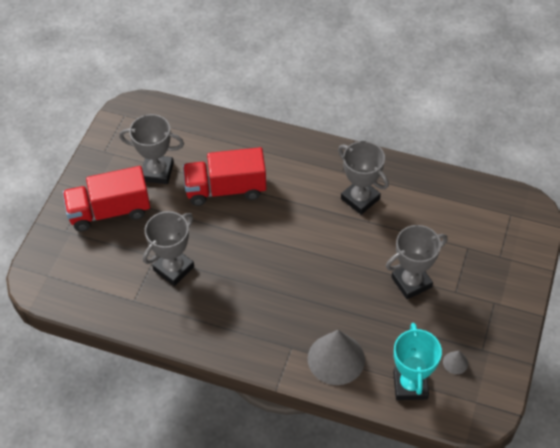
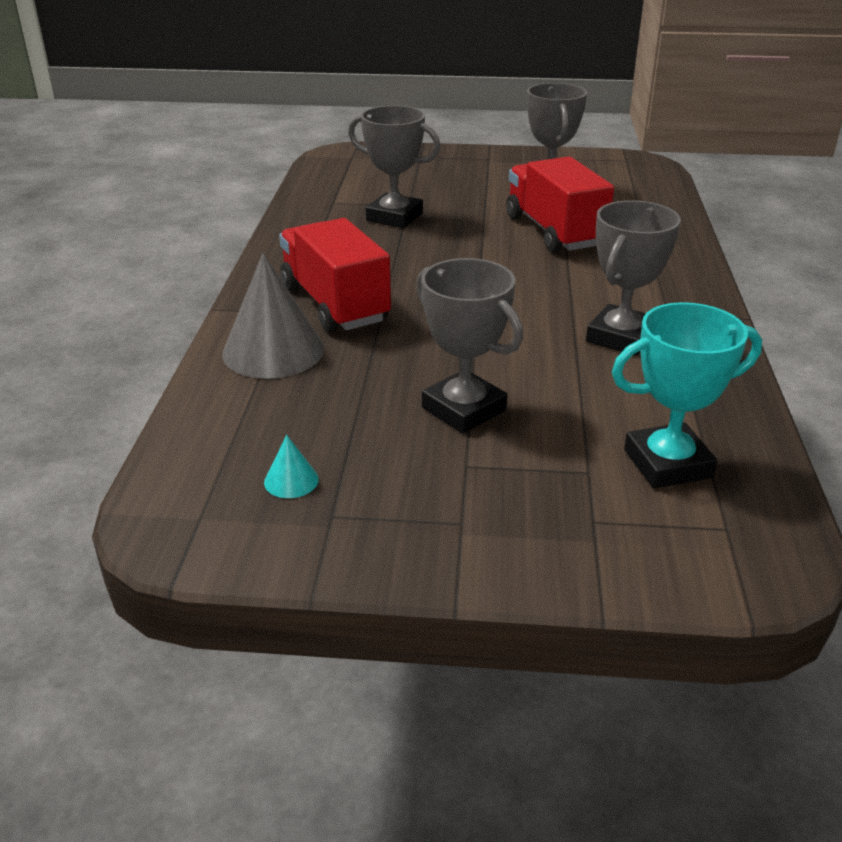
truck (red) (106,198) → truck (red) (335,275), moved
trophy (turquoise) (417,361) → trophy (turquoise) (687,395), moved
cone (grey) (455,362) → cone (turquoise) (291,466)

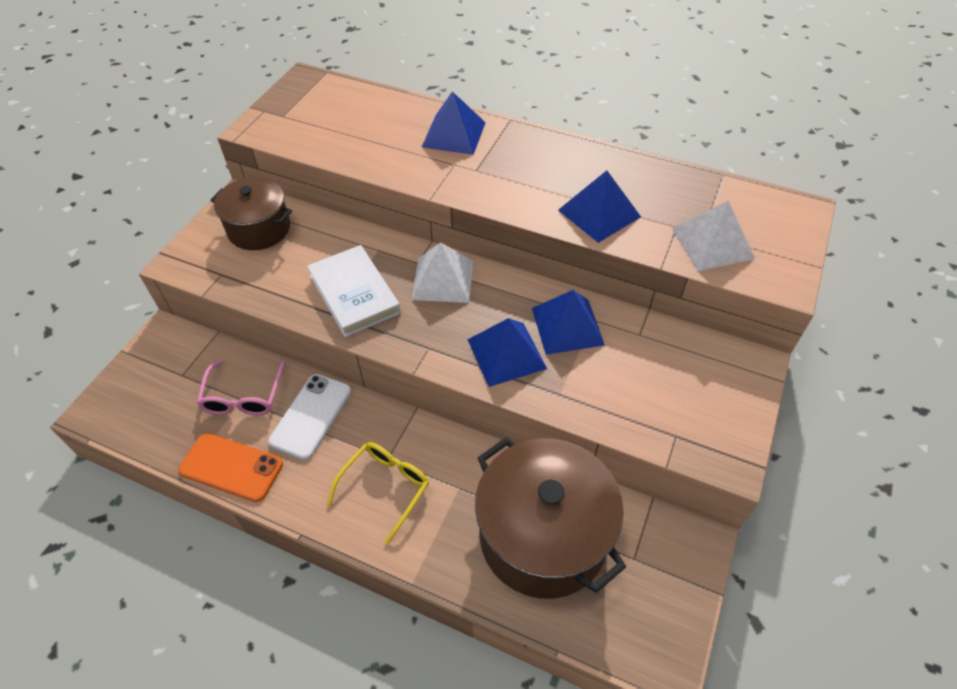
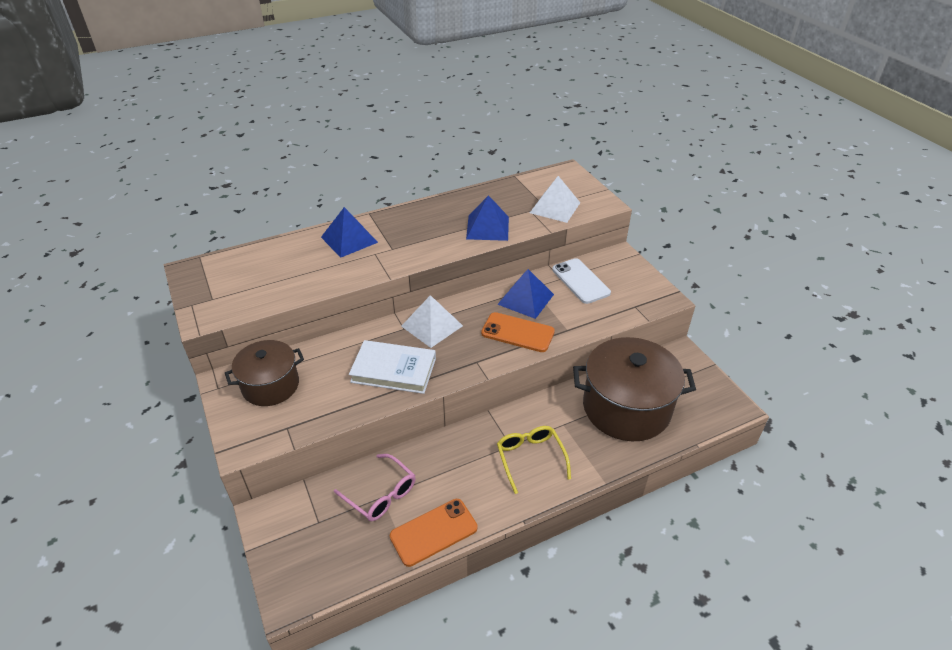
phone (white) (309,417) → phone (white) (581,281), moved
pyramid (blue) (507,352) → phone (orange) (518,332)

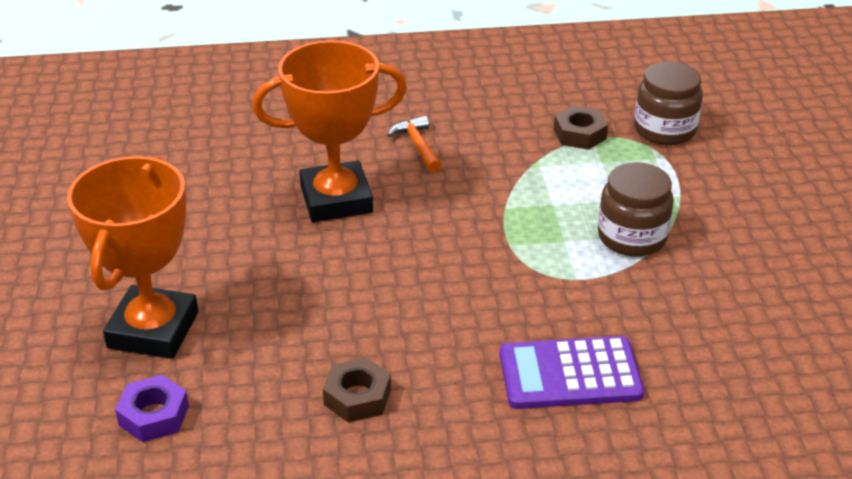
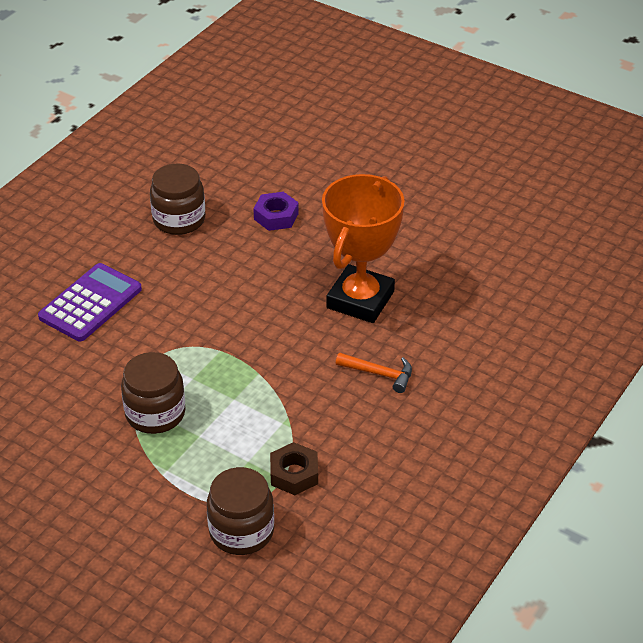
trophy (orange) (132,257) → -
nut (purple) (152,408) → nut (purple) (276,211), moved
nut (brown) (357,390) → jar (brown) (177,199)

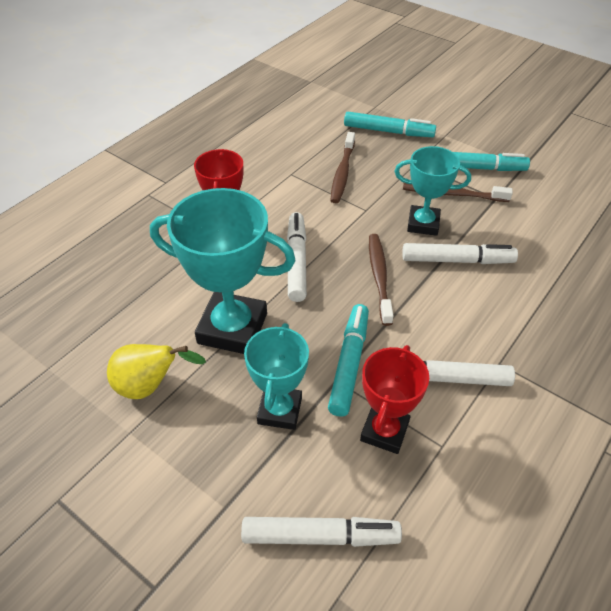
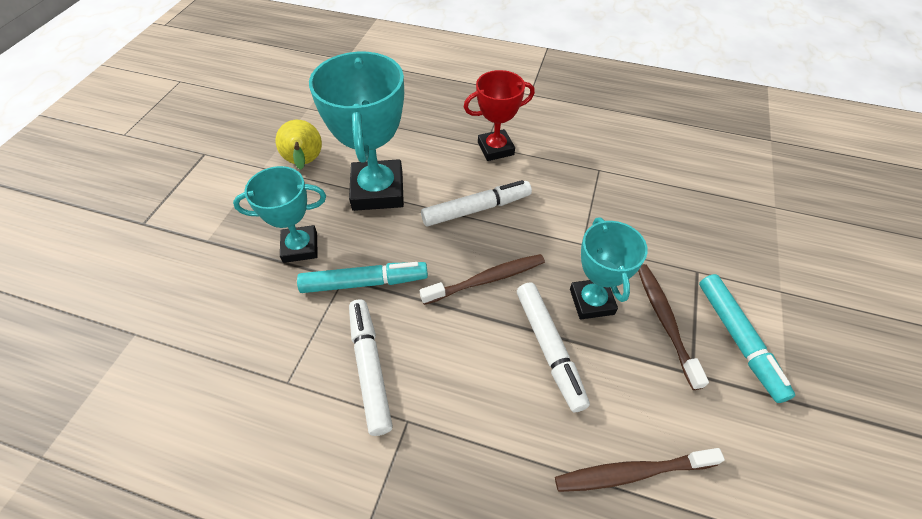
marker (white) (321,532) → -
toothbrush (brown) (342,167) → toothbrush (brown) (640,470), moved
marker (turquoise) (390,124) → -
trophy (red) (394,399) → -

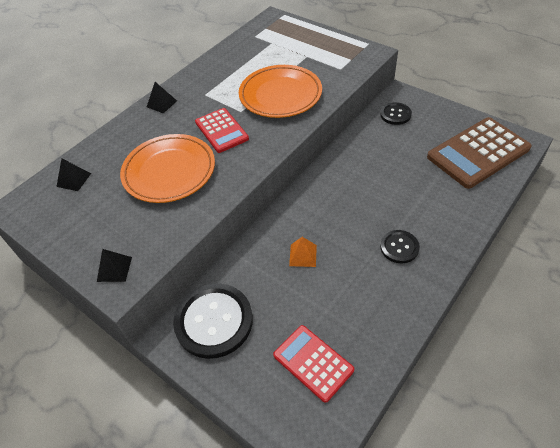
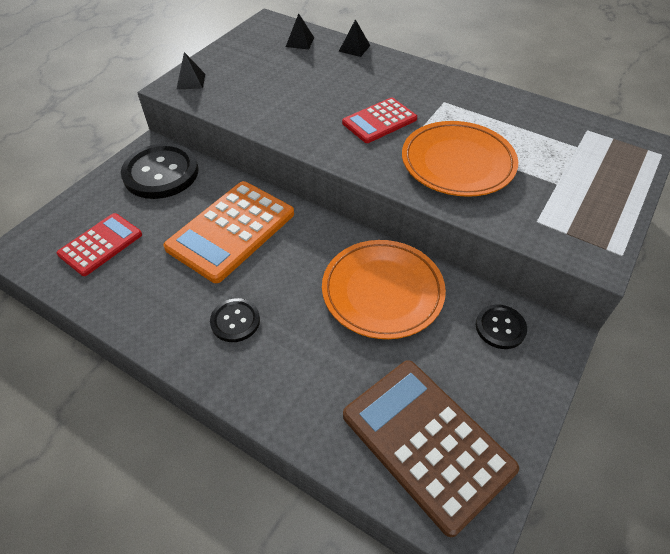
plate (orange) (167,168) → plate (orange) (384,289), moved
pyramid (black) (162,98) → pyramid (black) (354,38), moved
pyramid (orange) (303,252) → calculator (orange) (228,232)

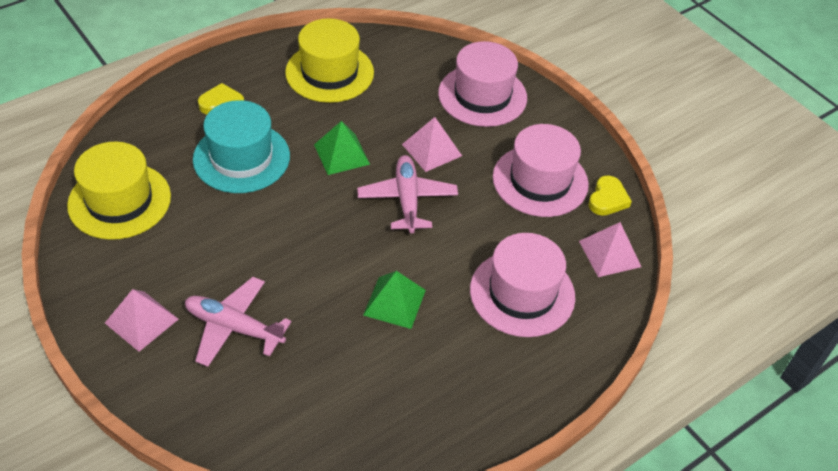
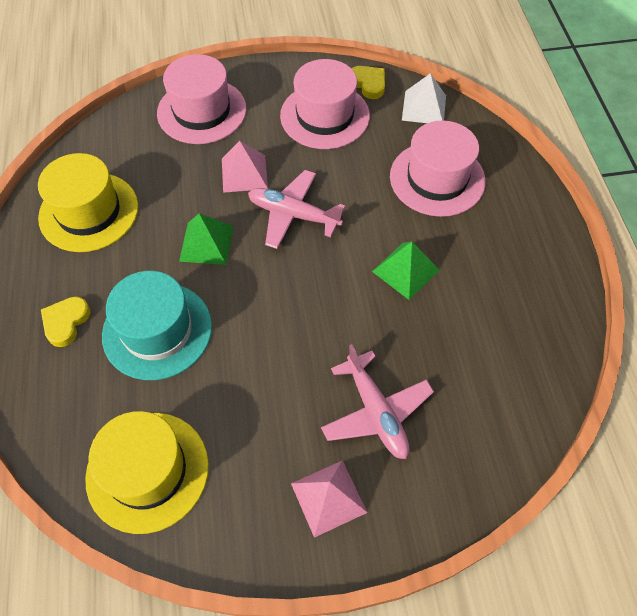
plane (pink) (238,322) → plane (pink) (377,401), 75 degrees counterclockwise
pyramid (pink) (610,249) → pyramid (white) (424,98)

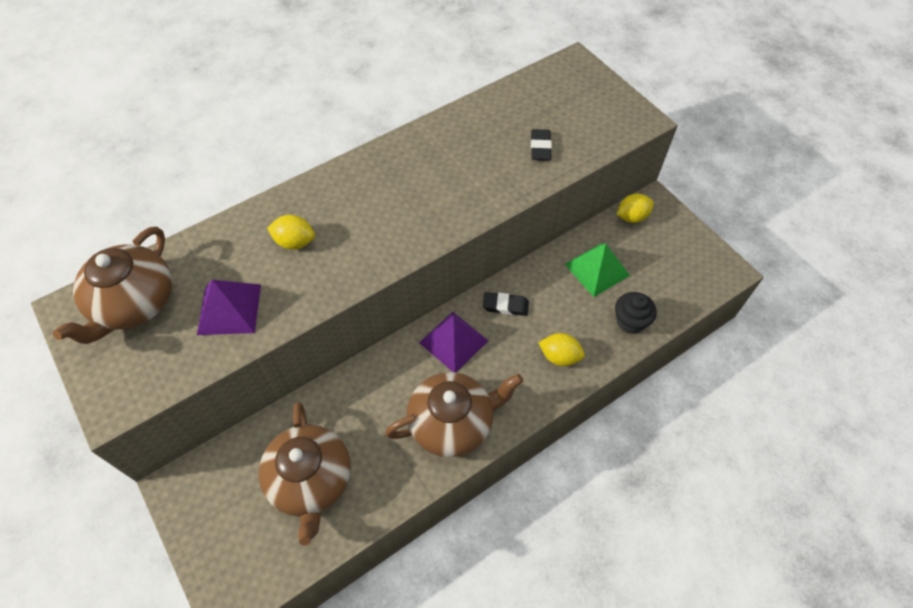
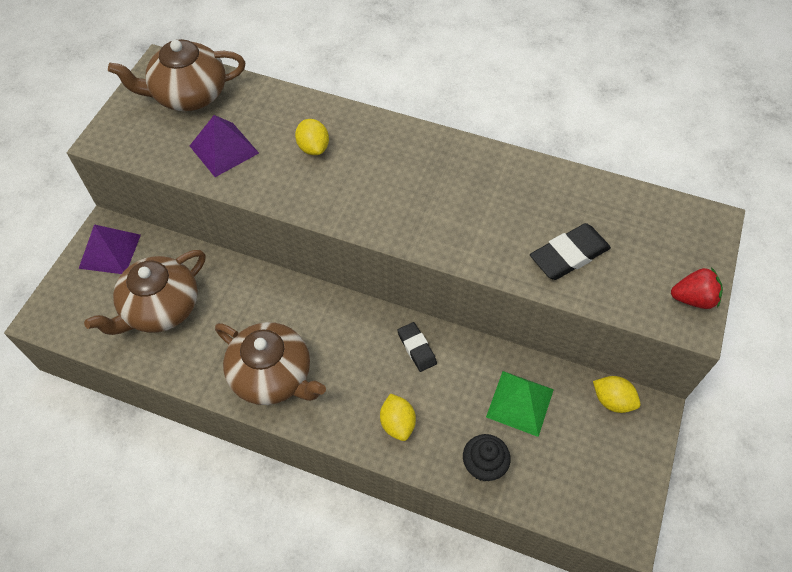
pyramid (purple) (453,342) → pyramid (purple) (110,249), moved
eraser (black) (541,144) → eraser (black) (570,251), x1.56
- → strawberry (red) (697,288)

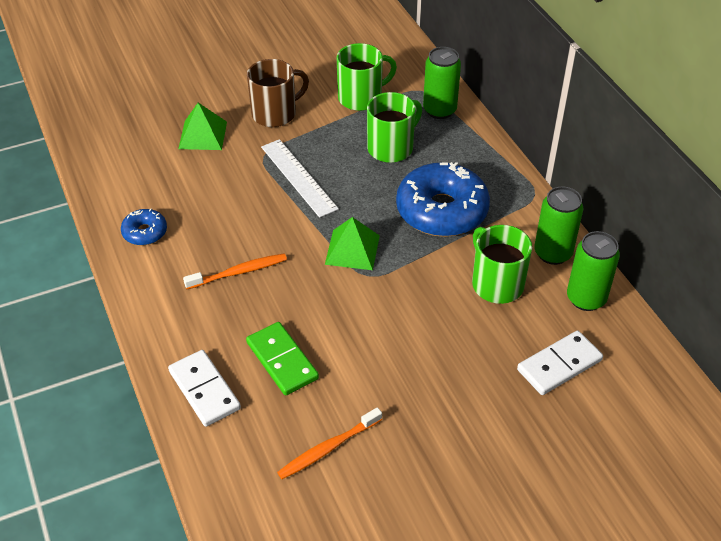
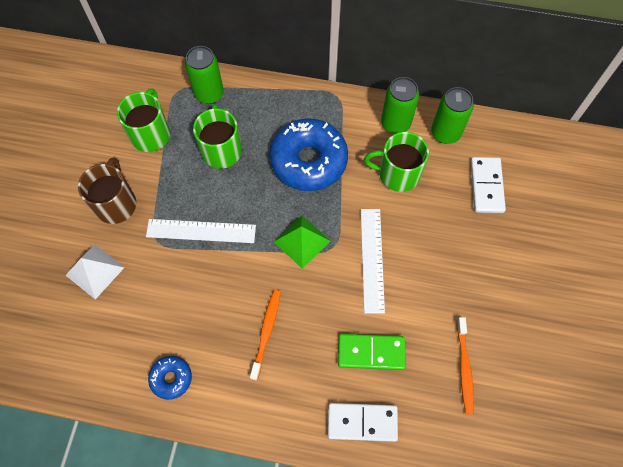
pyramid (green) (202,126) → pyramid (white) (94,272)
- → ruler (white) (373,261)

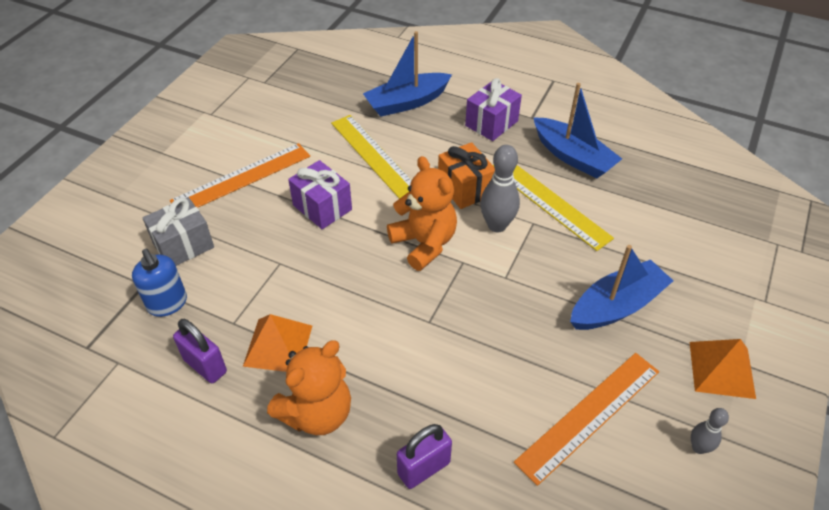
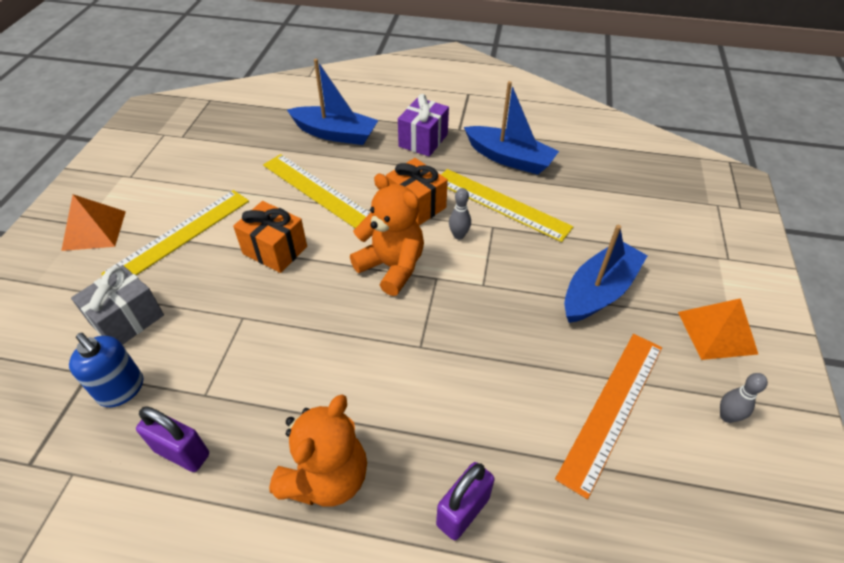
ruler (orange) (240,175) → ruler (yellow) (175,233)
pyramid (orange) (277,343) → pyramid (orange) (93,222), moved
gift (purple) (320,194) → gift (orange) (270,237)
boat (blue) (407,74) → boat (blue) (332,102), 120 degrees counterclockwise
bowling pin (grey) (500,188) → bowling pin (grey) (460,213), x0.57

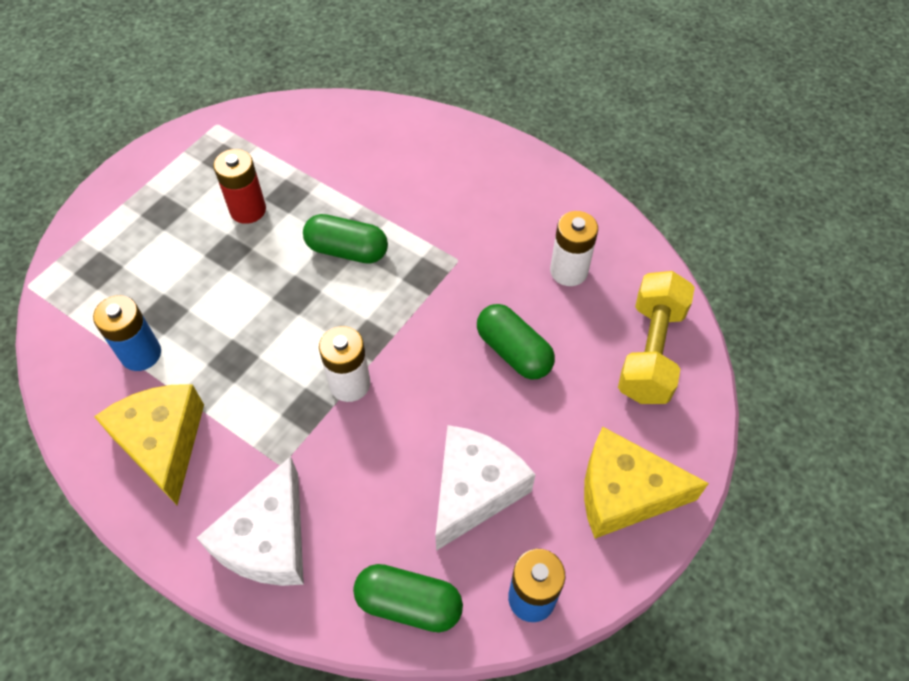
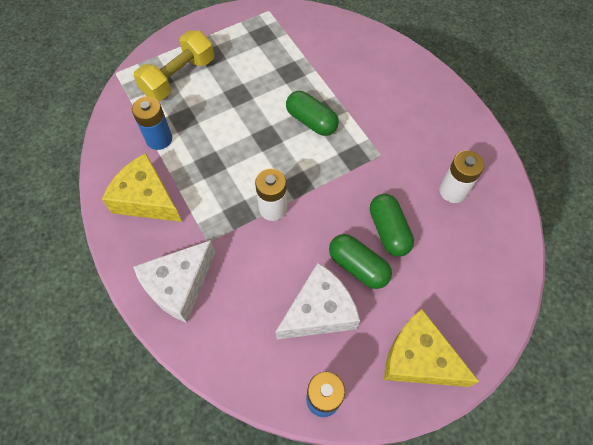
cheese (yellow) (149,445) → cheese (yellow) (142,187), 60 degrees counterclockwise
battery (red) (239,186) → -
capsule (green) (408,598) → capsule (green) (360,261), moved
dumbbell (yellow) (656,337) → dumbbell (yellow) (174,65), moved

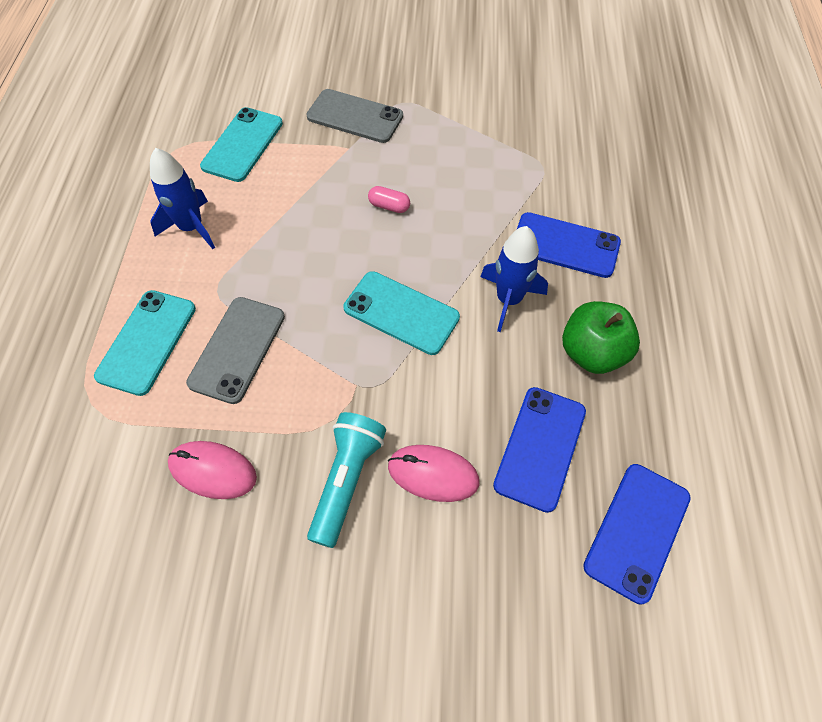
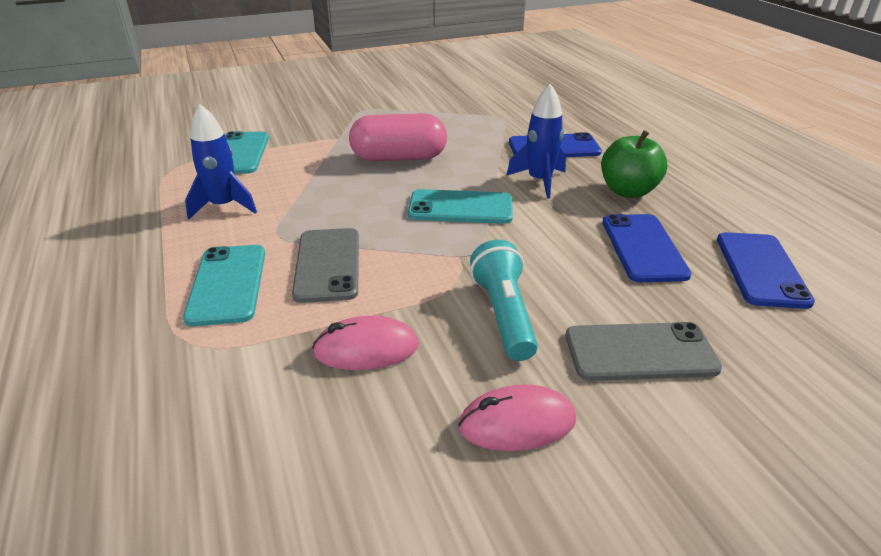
phone (grey) (354,116) → phone (grey) (644,351), moved
capsule (pink) (389,199) → capsule (pink) (398,137), x2.44
mouse (pink) (433,473) → mouse (pink) (517,417), moved

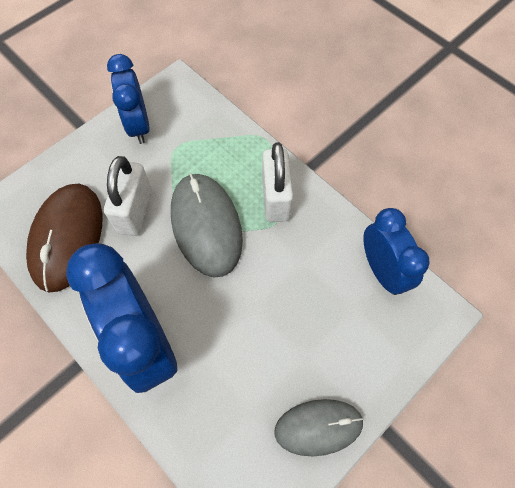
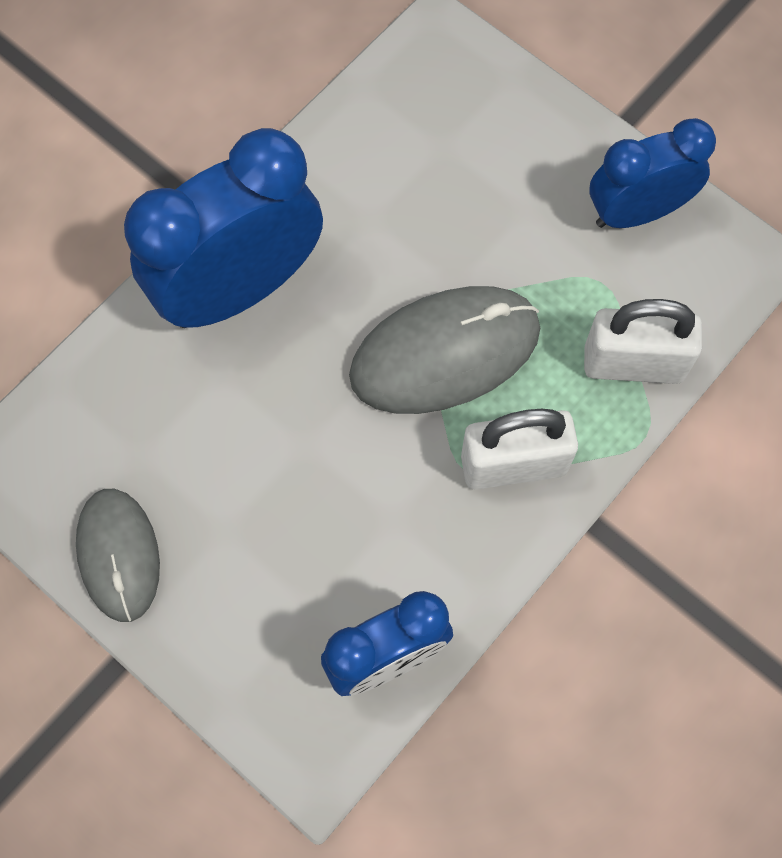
mouse (brown) (64,238) → -
padlock (white) (128,196) → padlock (white) (643,341), moved

